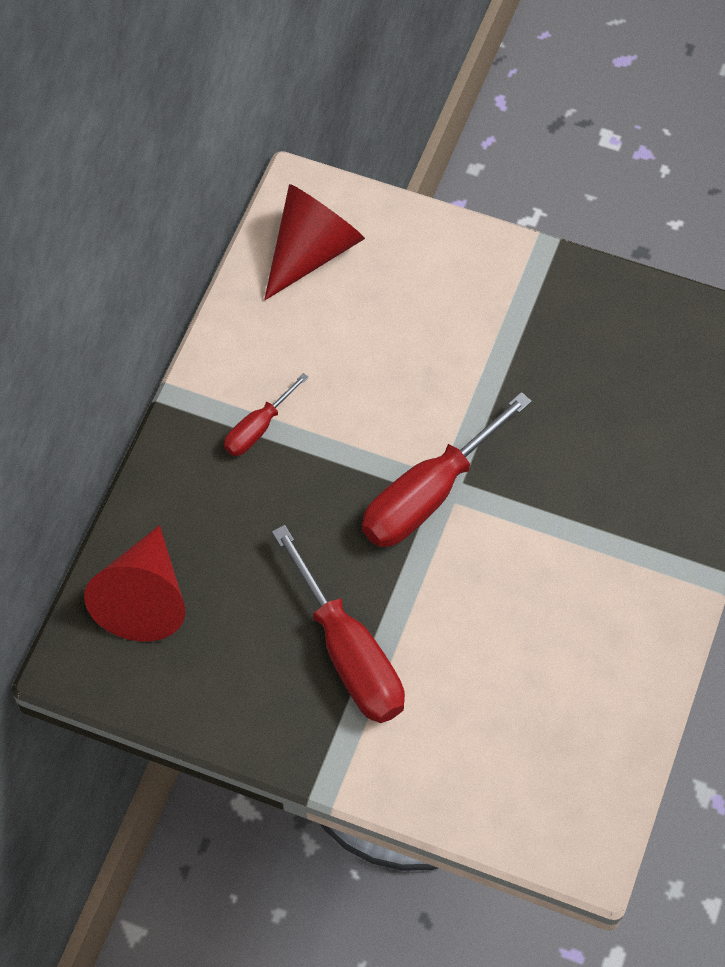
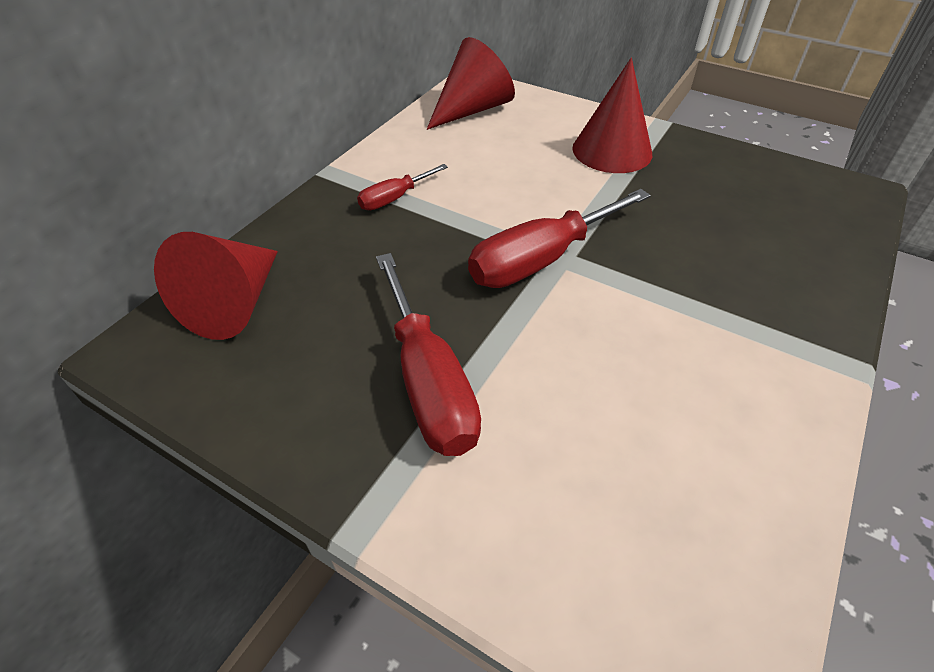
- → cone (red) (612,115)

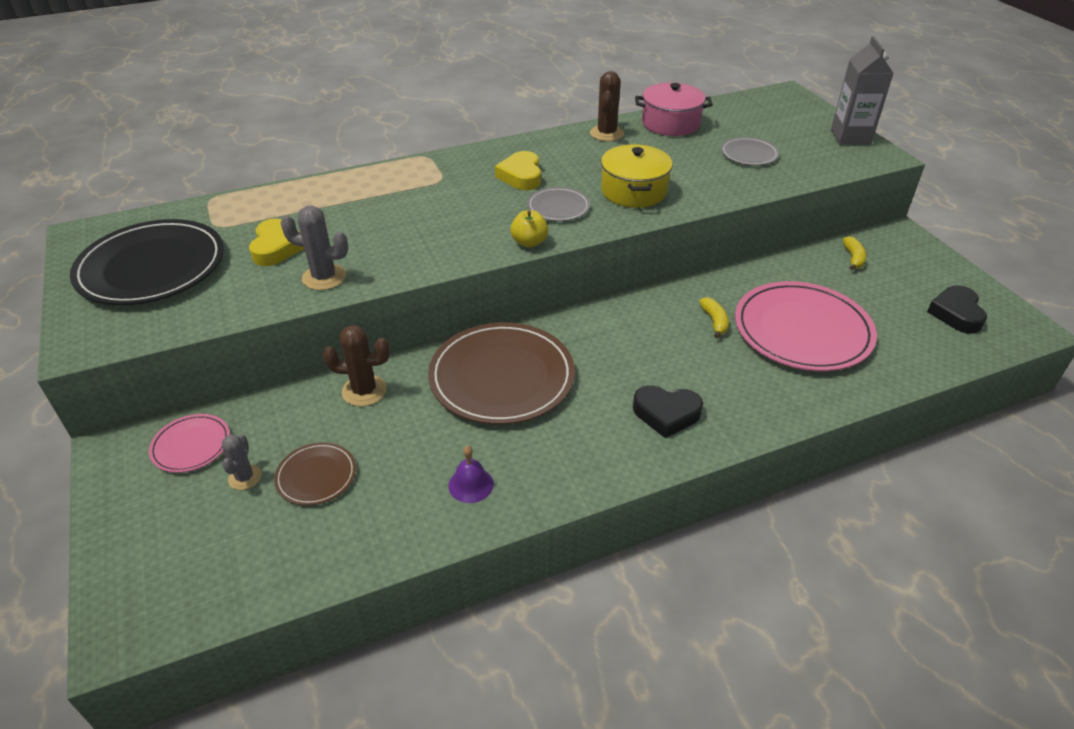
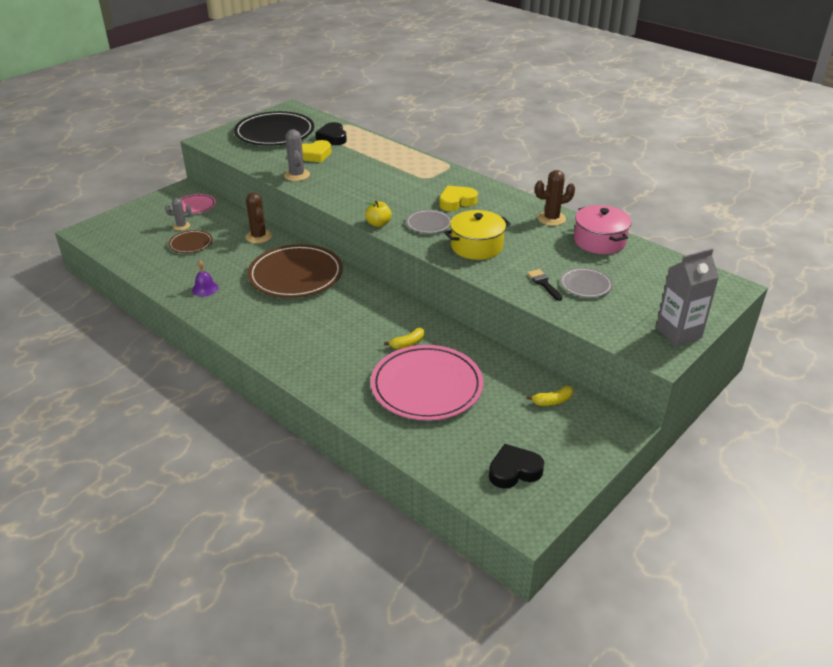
heart (black) (668,411) → heart (black) (331,133), moved
- → brush (black) (544,285)

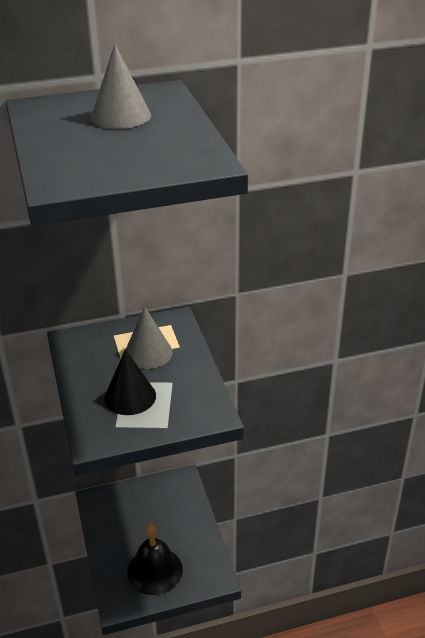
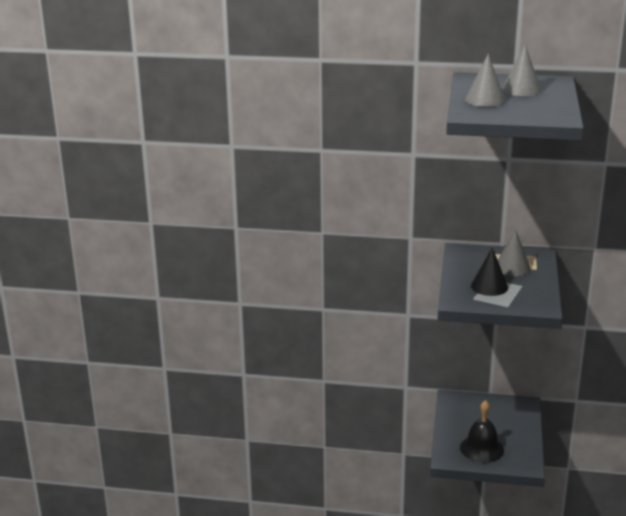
- → cone (grey) (485,80)

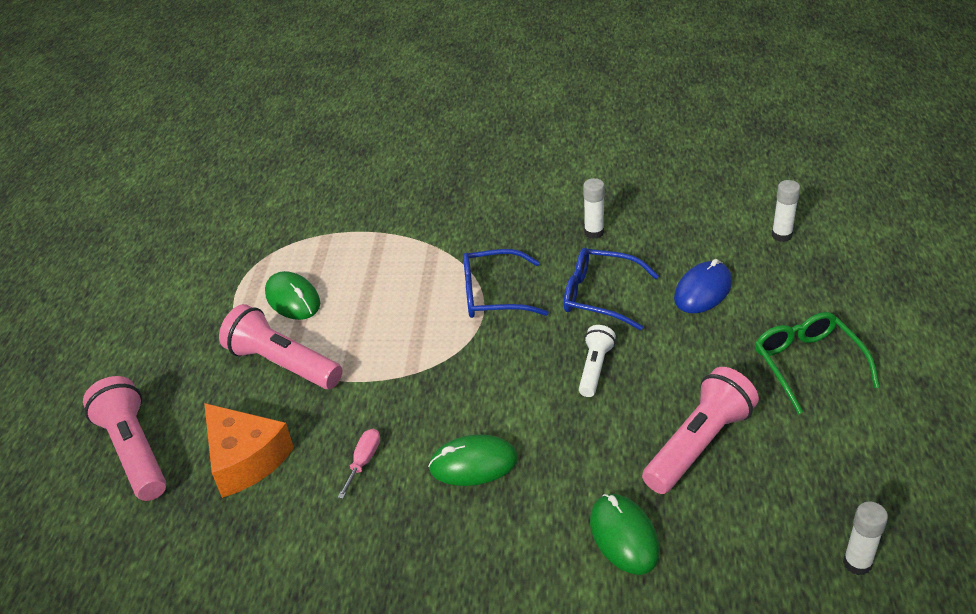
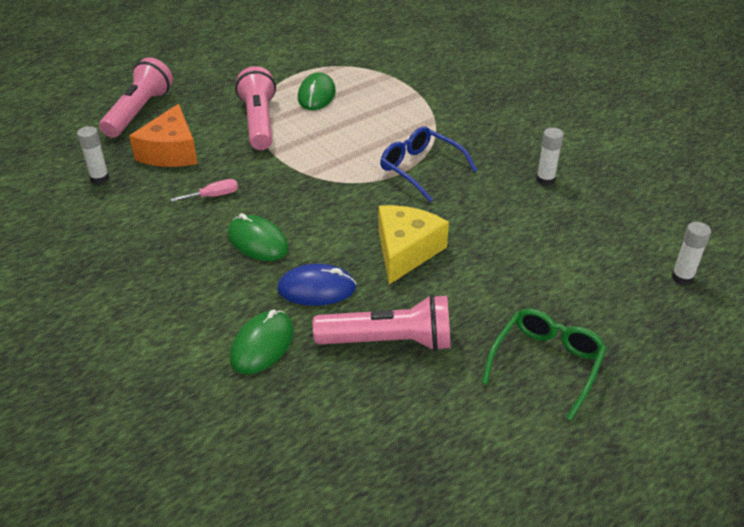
glasses (blue) (611,289) → -
flashlight (white) (597,361) → cheese (yellow) (413,244)
mouse (blue) (703,286) → mouse (blue) (316,285), moved
glue stick (white) (865,538) → glue stick (white) (93,155), moved

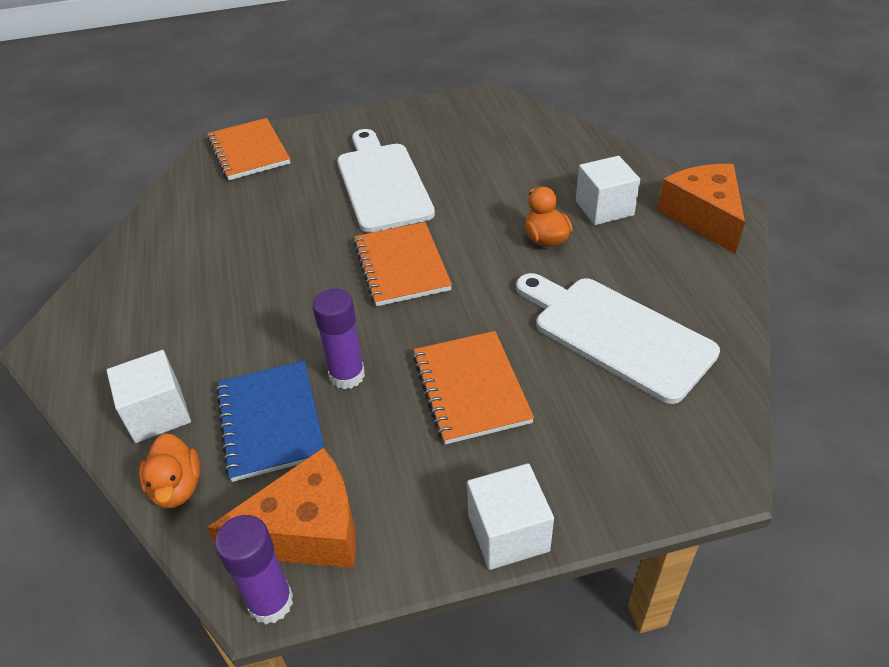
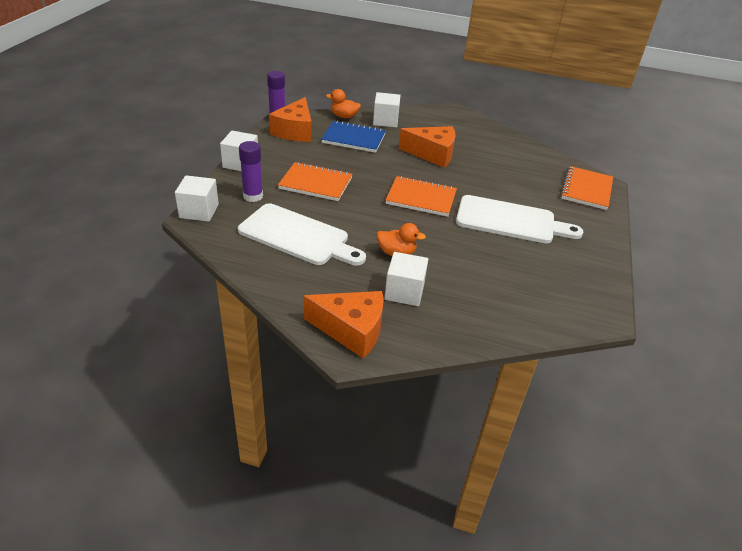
notebook (orange) (248,149) → notebook (orange) (586,188), 75 degrees counterclockwise
glue stick (purple) (338,339) → glue stick (purple) (251,171), moved
cutting board (white) (618,338) → cutting board (white) (302,234), 45 degrees clockwise
- → cube (white) (197,198)
- → cheese (orange) (426,147)

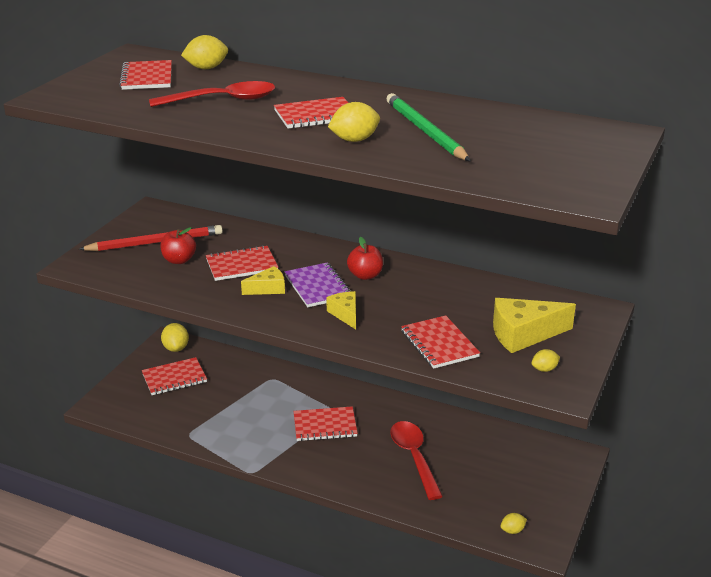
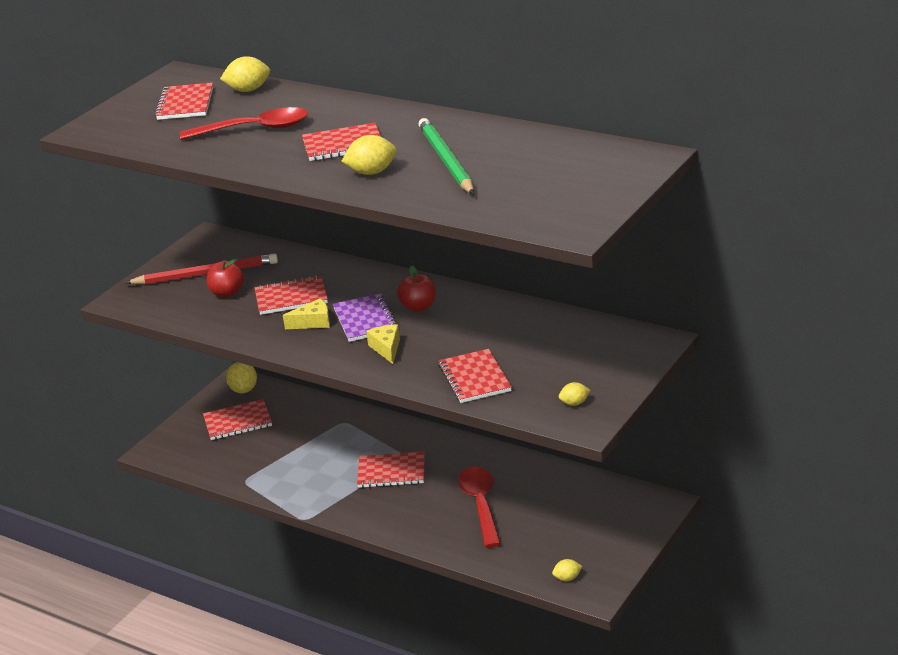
cheese (yellow) (534,325) → -

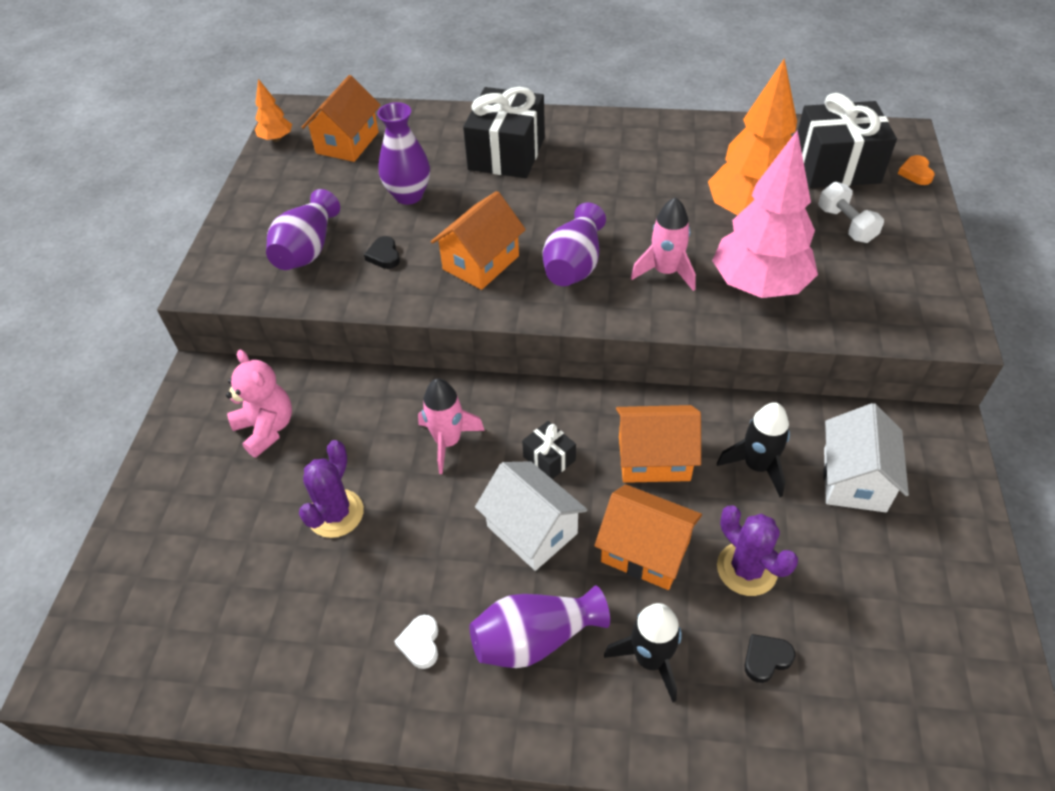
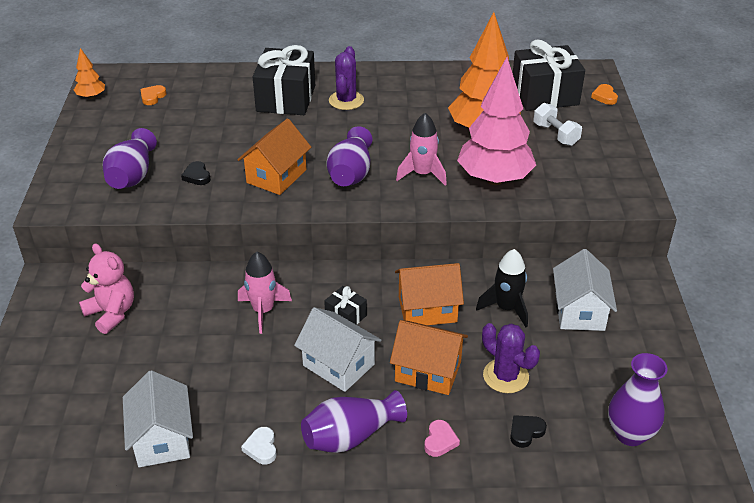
cactus (purple) (331,489) → cactus (purple) (346,78), moved
house (orange) (341,118) → heart (orange) (153,95)
vase (purple) (403,153) → vase (purple) (637,399), moved
rocket (black) (643,652) → heart (pink) (442,438)
- → house (white) (158,418)

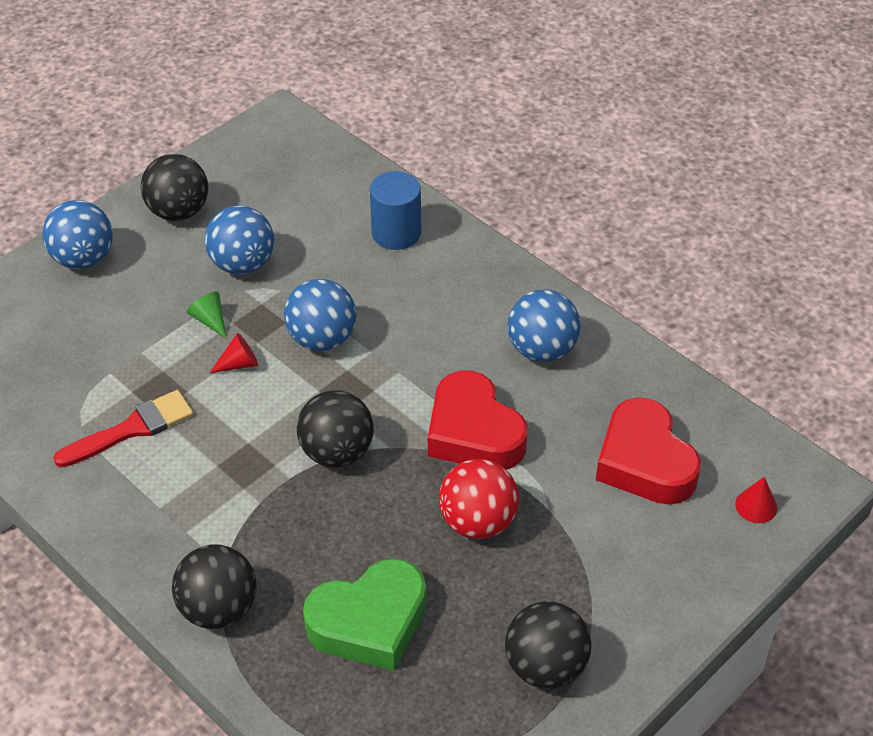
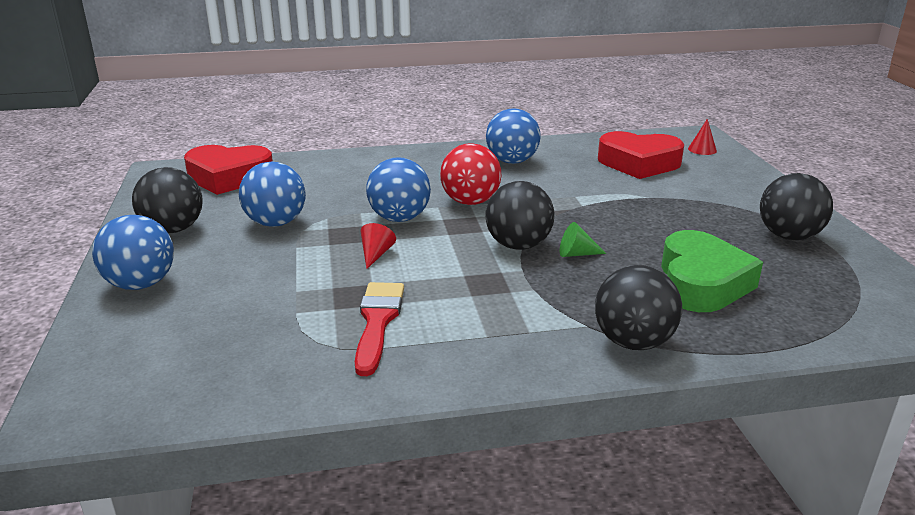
cone (green) (206,315) → cone (green) (583,239), moved
cylinder (blue) (395,210) → -
heart (red) (477,420) → heart (red) (228,170), moved
ball (red) (479,499) → ball (red) (470,174), moved

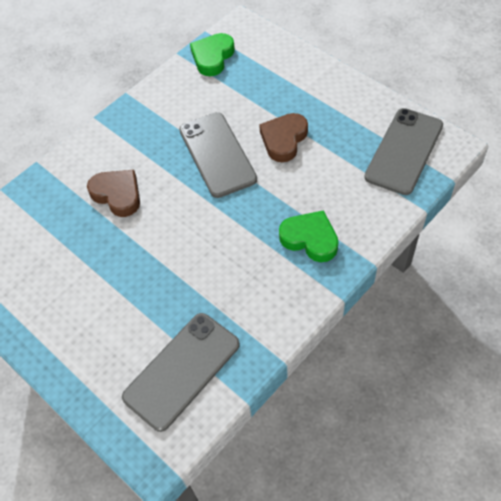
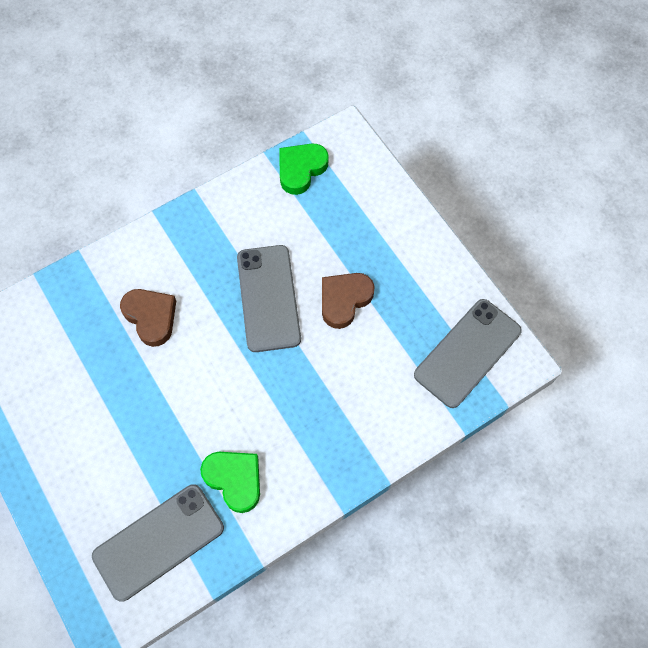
heart (green) (309,236) → heart (green) (230,482), moved

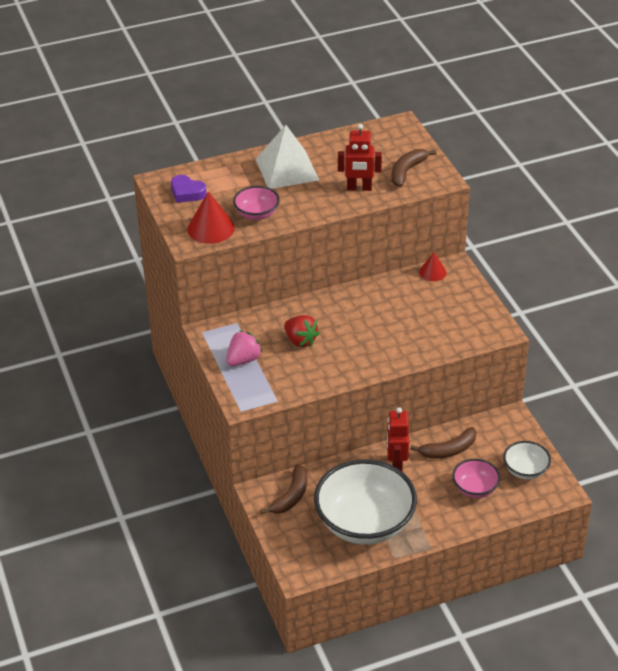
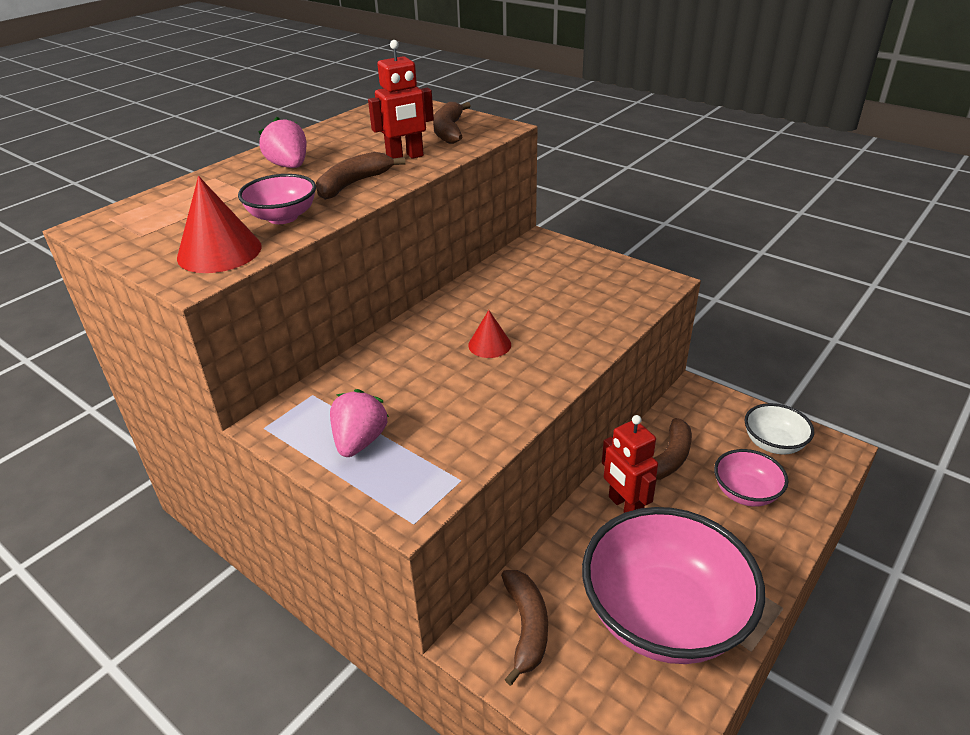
heart (purple) (189,189) → -
pyramid (white) (287,157) → strawberry (pink) (282,142)
strawberry (red) (302,331) → -
bowl (white) (365,502) → bowl (pink) (673,585)
cone (red) (432,266) → cone (red) (489,334), moved
- → banana (brown) (361,176)

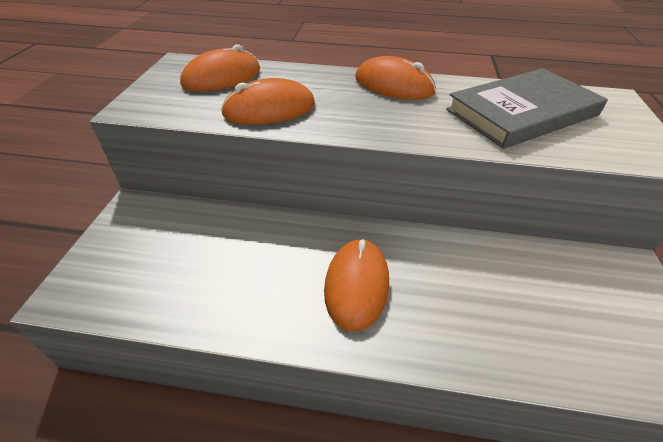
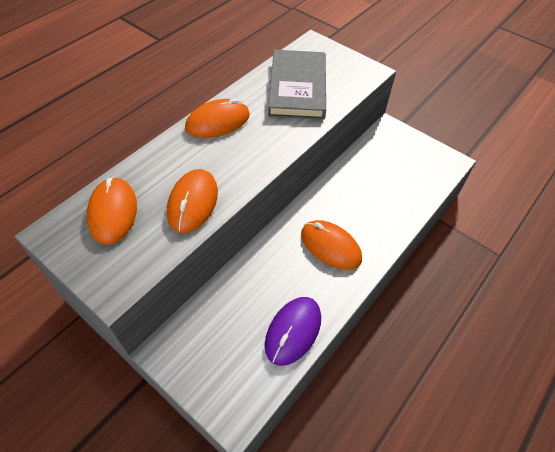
- → mouse (purple) (293,331)

